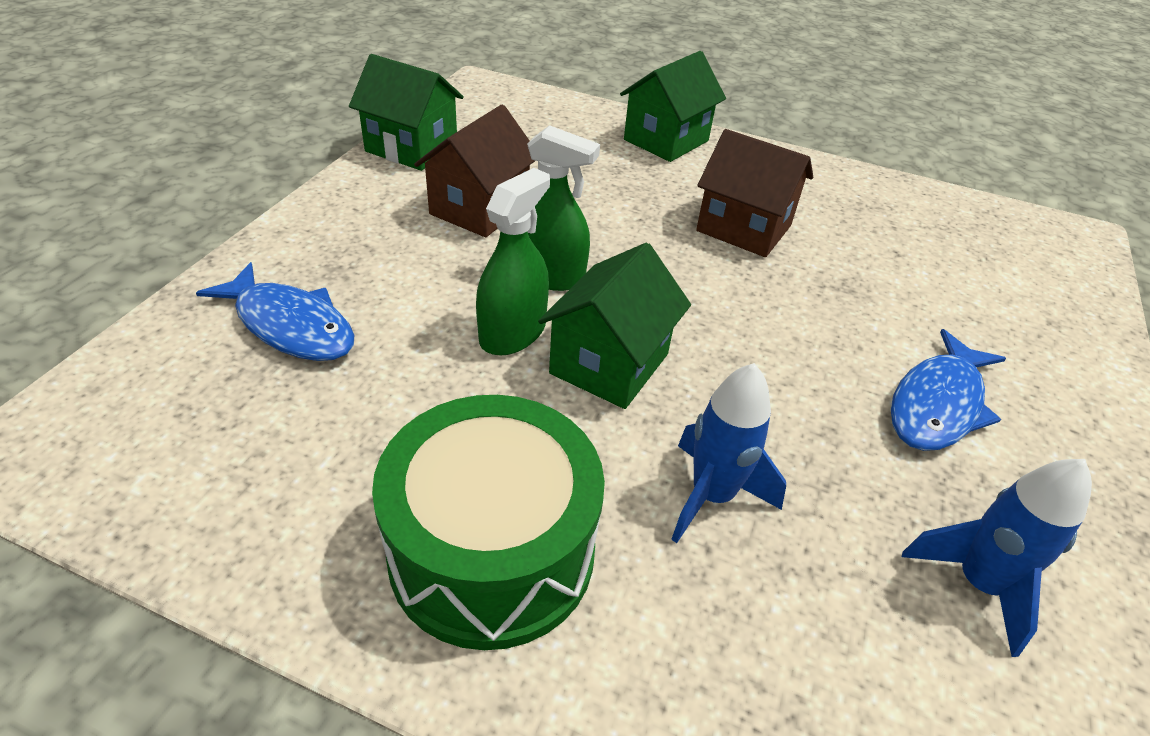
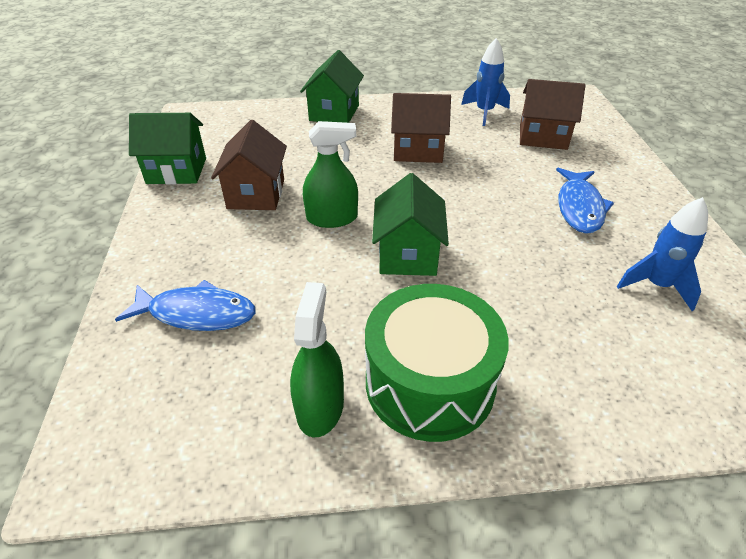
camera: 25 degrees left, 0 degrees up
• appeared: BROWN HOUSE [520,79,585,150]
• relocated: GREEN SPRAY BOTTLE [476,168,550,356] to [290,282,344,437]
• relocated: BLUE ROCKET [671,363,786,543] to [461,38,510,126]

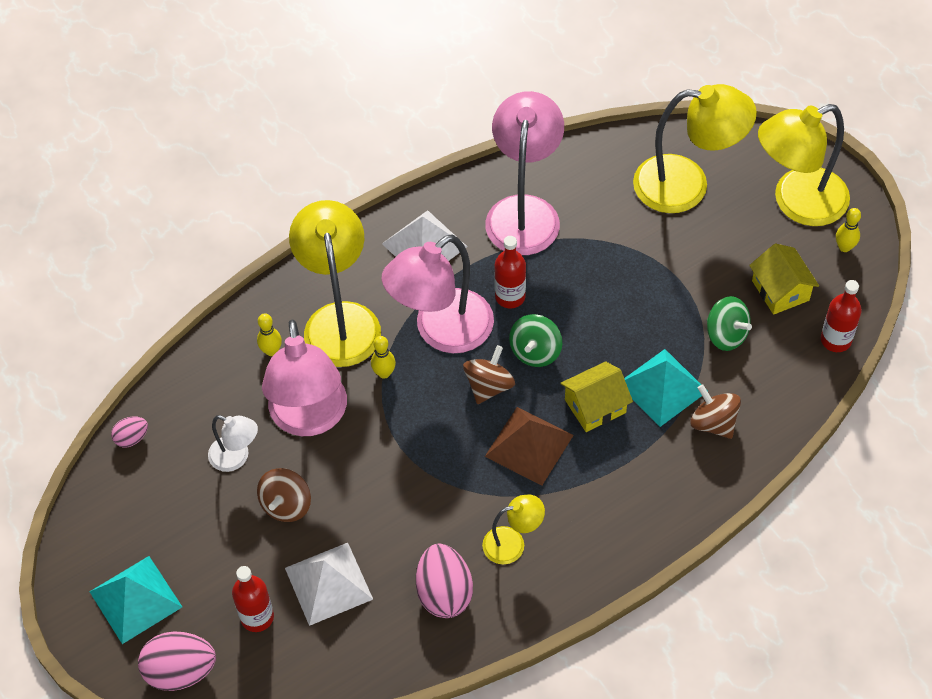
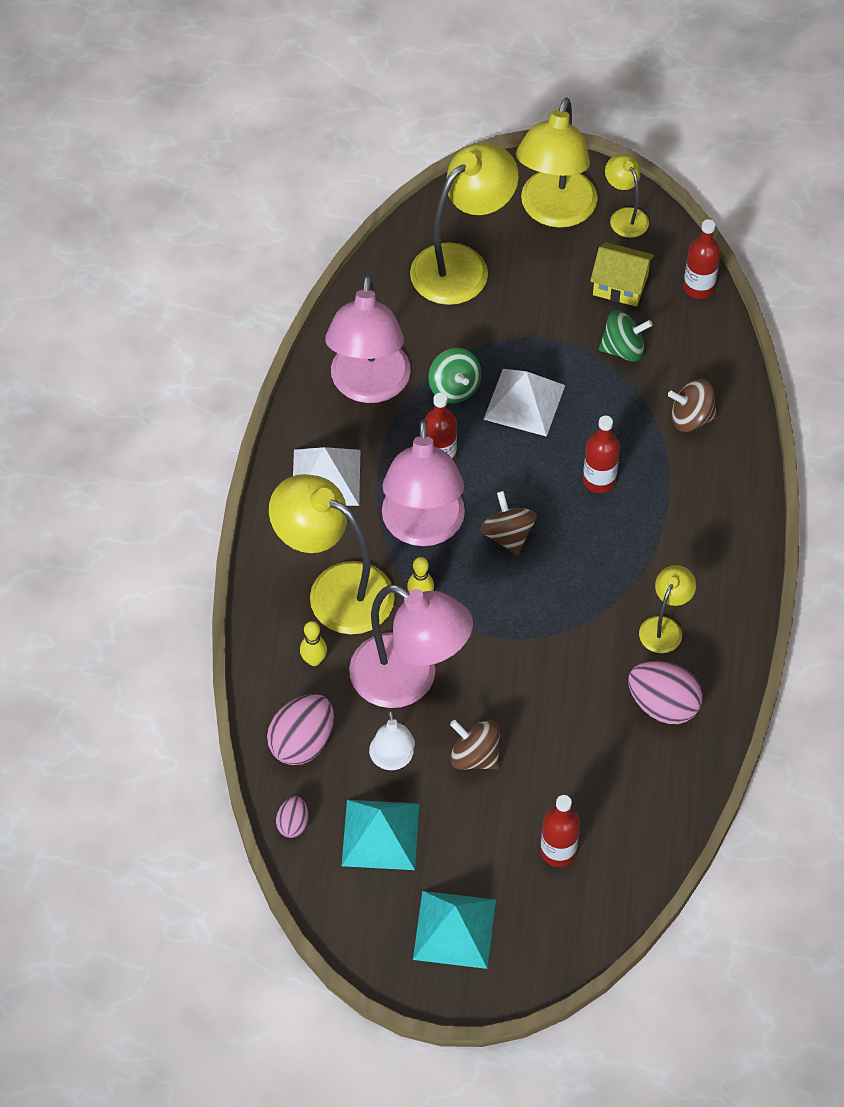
camera: 50 degrees left, 0 degrees up
• missing: BROWN PYRAMID [485,407,574,485]
• relocated: PINK EGG [138,632,216,691] to [267,694,334,765]
• relocated: WHITE PYRAMID [285,543,373,626] to [483,369,565,437]
• relocated: GREEN SPINNING TOP [509,314,562,367] to [428,348,481,403]
• relocated: TURQUOISE PYRAMID [624,349,708,427] to [342,800,419,870]
• exchanged: YELLOW HOUSE [560,361,633,432] to RED BOTTLE [583,416,620,493]
• exchanged: YELLOW BOWLING PIN [836,208,861,252] to YELLOW LAMP [605,154,649,238]
• spun: WHITE LAMP [208,415,258,472] = [369,710,415,770] 105 degrees clockwise
• spun: BROWN SPINNING TOP [257,468,311,522] = [450,720,500,770] 150 degrees clockwise
• spun: PINK LAMP [485,91,564,255] = [325,275,411,403] 135 degrees counterclockwise

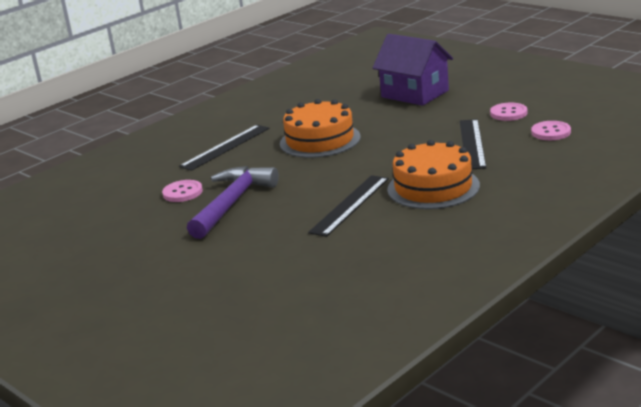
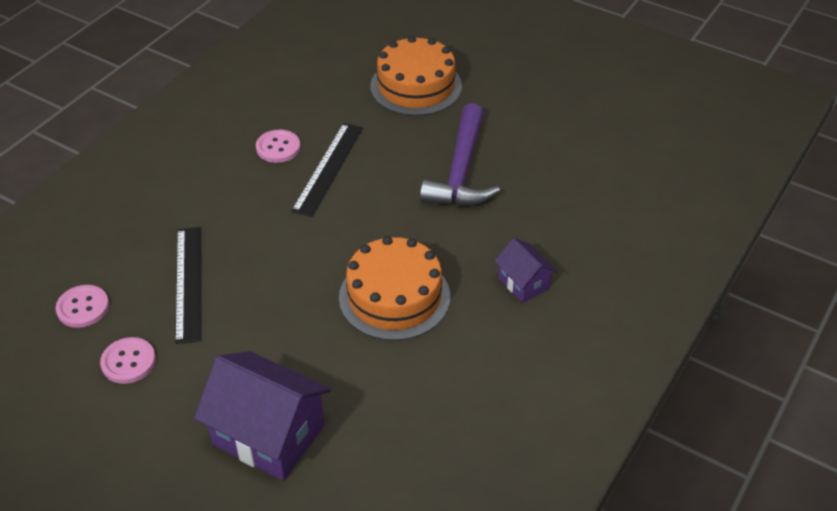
camera: 165 degrees right, 20 degrees up
• relocated: PINK BUTTON [162,180,203,202] to [256,130,301,163]
• relocated: ORANGE CAKE [387,140,480,209] to [370,36,462,116]
• exchanged: BLACK RULER [179,125,270,171] to PURPLE HOUSE [494,238,557,303]

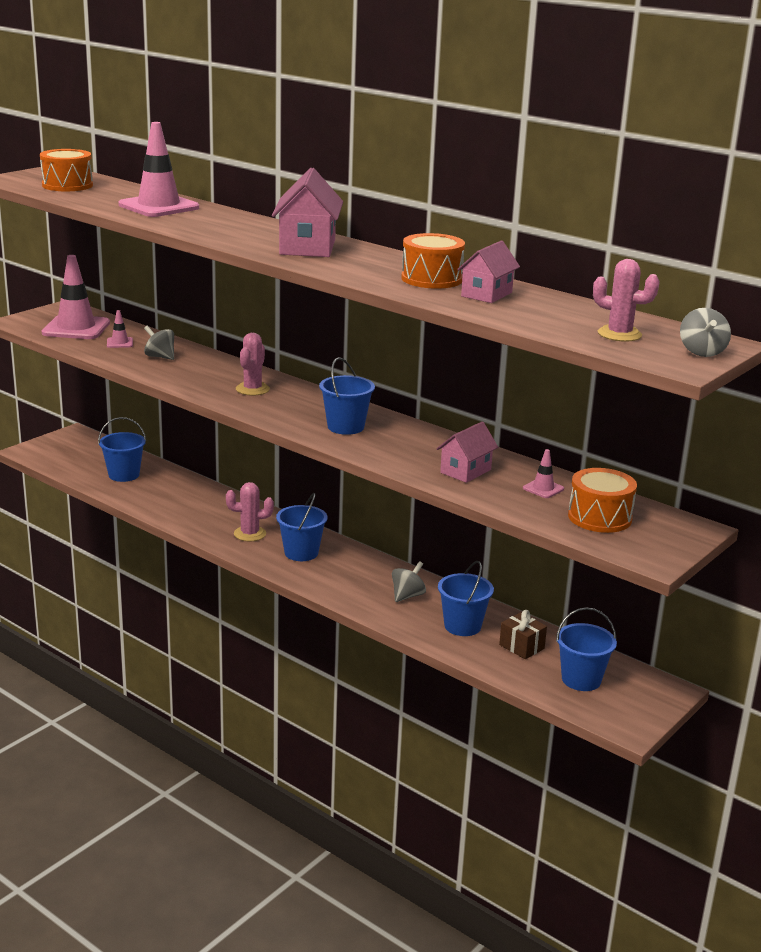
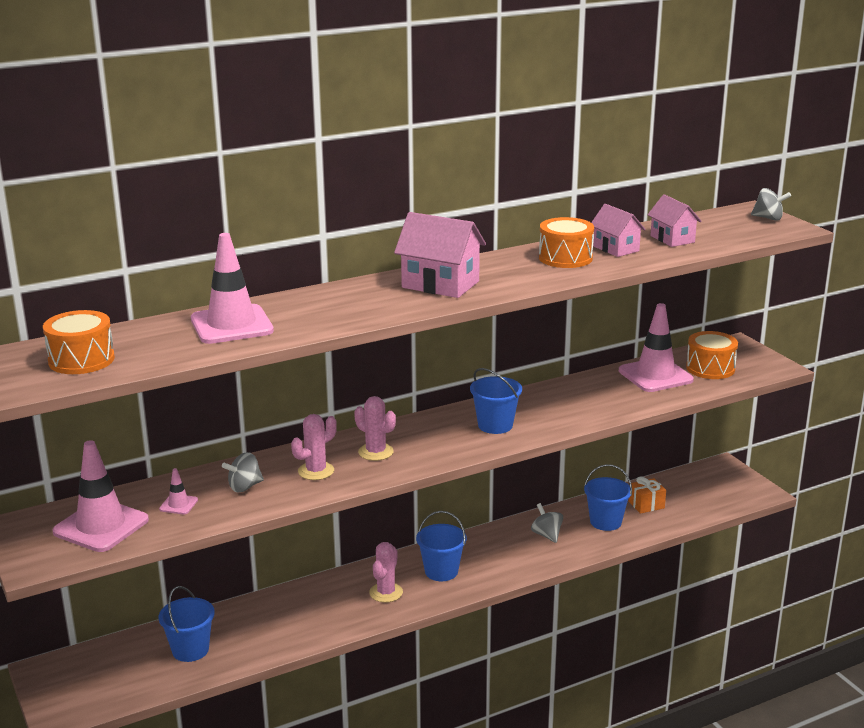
camera: 65 degrees left, 0 degrees up
• missing: BLUE BUCKET [556,607,617,691]
• relocated: PINK HOUSE [437,422,498,483] to [647,194,702,247]
• relocated: PINK CACTUS [593,259,660,342] to [291,414,337,480]
• colour: BROWN GIFT [499,610,547,659] to ORANGE GIFT [629,476,666,514]
• size: PINK TRAFFIC CONE [523,449,564,498] = [619,303,694,392] x2.26

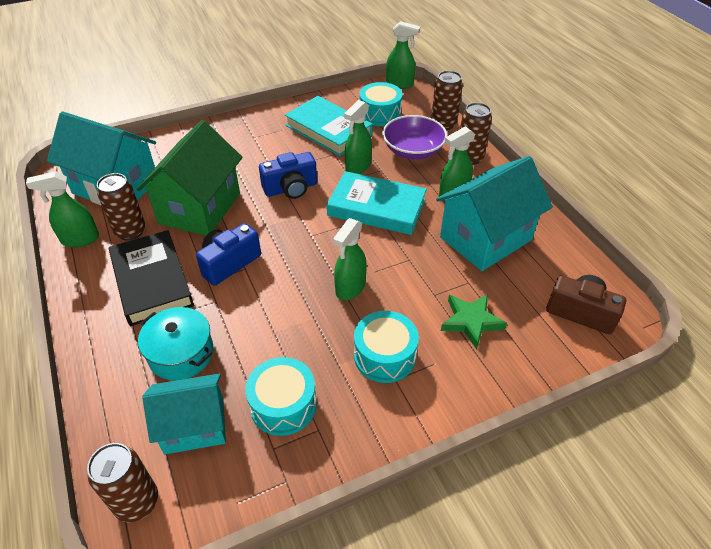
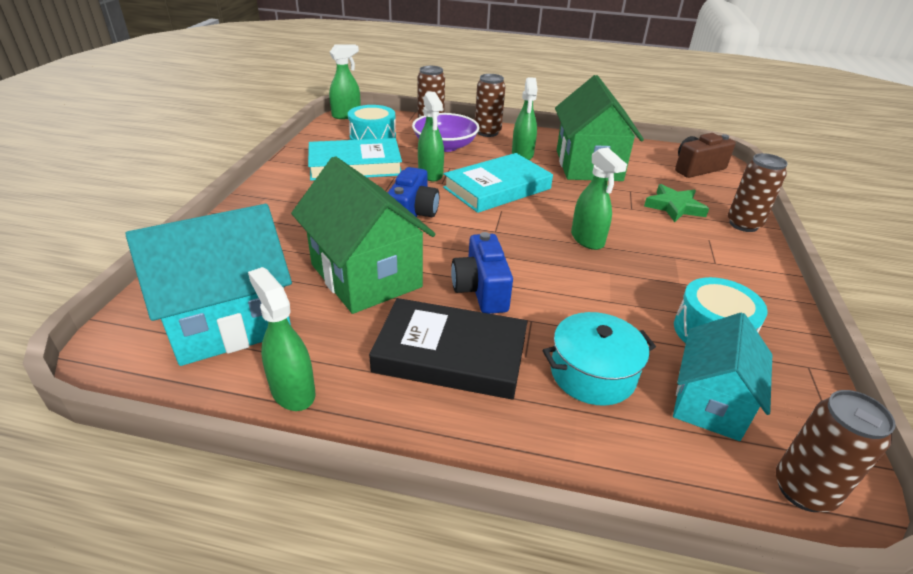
camera: 55 degrees left, 10 degrees down
• missing: TURQUOISE DRUM [354,311,419,383]
• relocated: BROWN CAN [97,173,145,241] to [728,153,788,232]
• colour: TURQUOISE HOUSE [436,156,553,271] to GREEN HOUSE [555,75,644,181]
• spun: GREEN SPRAY BOTTLE [26,171,99,247] = [248,267,316,411] 120 degrees clockwise

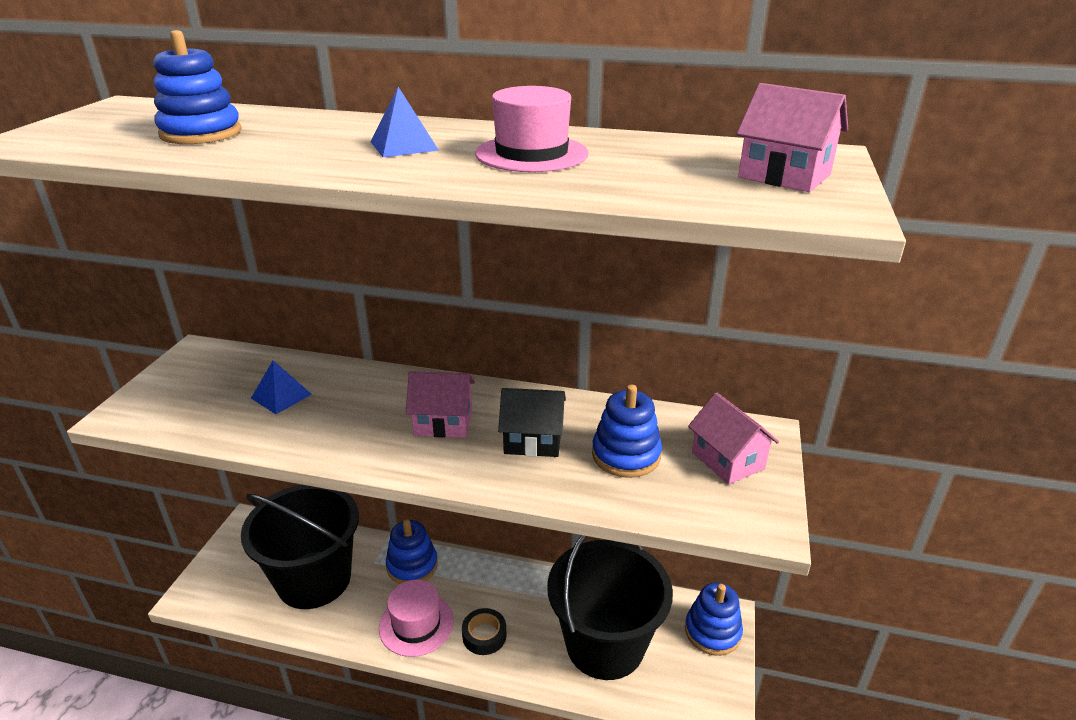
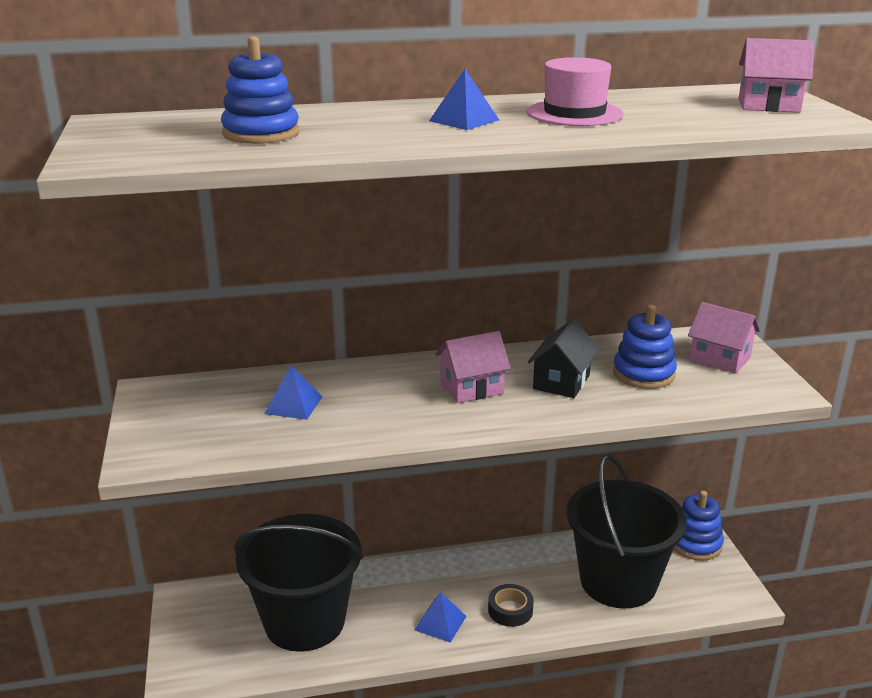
camera: 25 degrees left, 5 degrees down
• missing: BLUE STACKING TOY [386,519,438,584]
• exchanged: PINK HAT [379,580,454,657] to BLUE PYRAMID [414,592,466,643]
• spun: BLACK HOUSE [498,388,566,457] = [528,319,599,398] 45 degrees counterclockwise

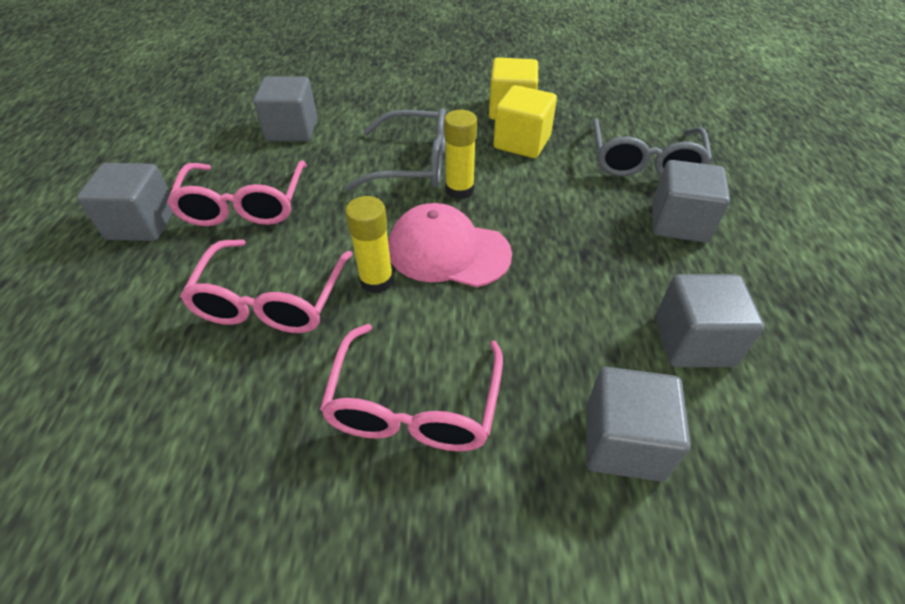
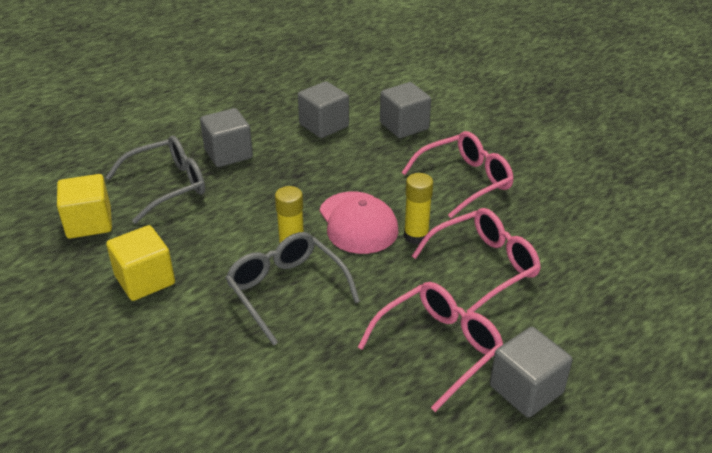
camera: 130 degrees left, 10 degrees down
• missing: GREY CUBE [253,77,317,142]
• relocated: YELLOW CUBE [493,85,557,158] to [57,174,112,239]

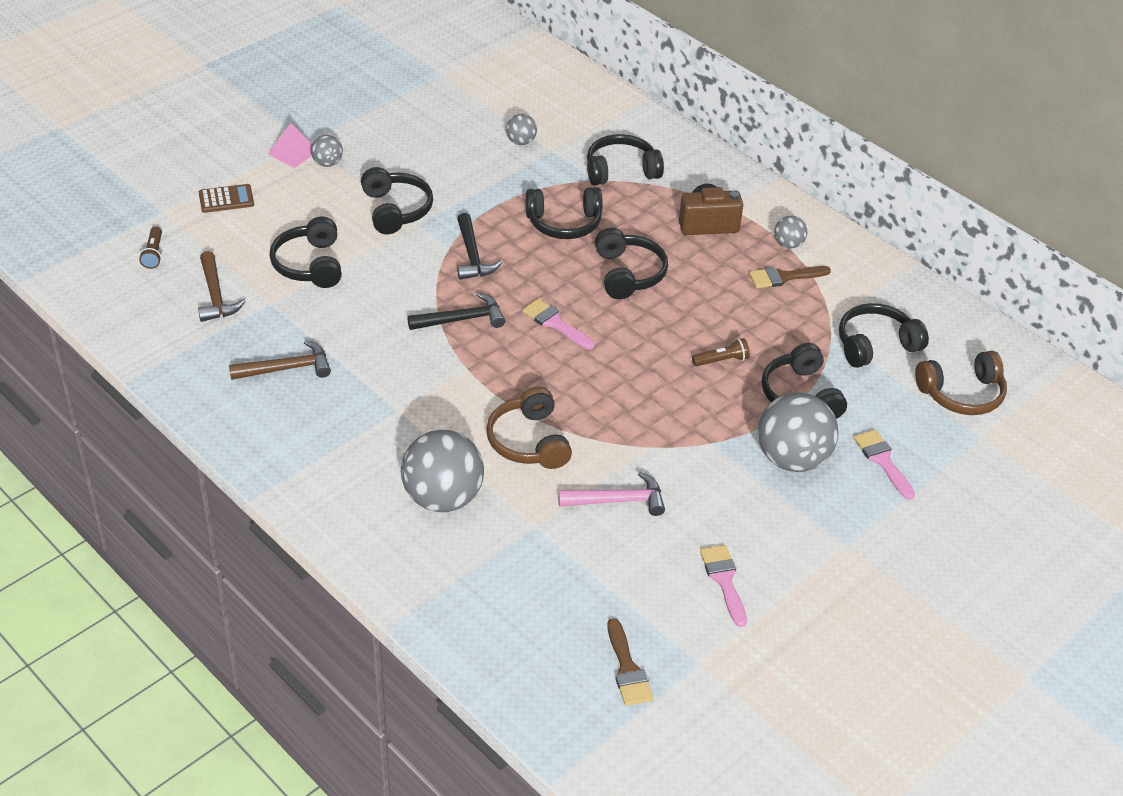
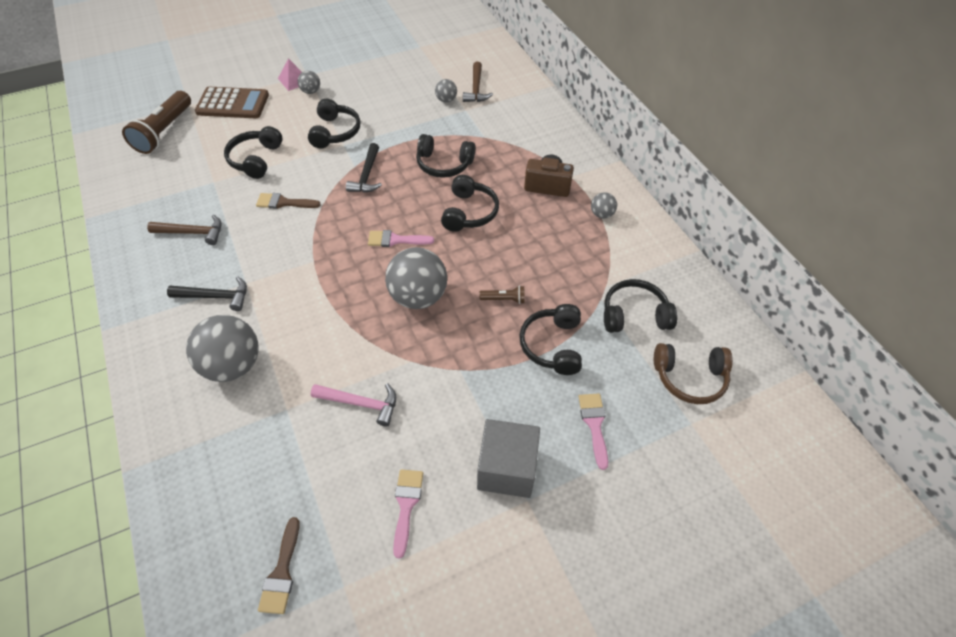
camera: 20 degrees right, 10 degrees up
• missing: BROWN HEADPHONES [486,387,572,469]
• missing: BLACK HEADPHONES [587,134,664,185]
• appeared: GREY CUBE [477,419,540,498]
• relocated: BROWN HAMMER [198,251,246,322] to [463,62,493,102]
• relocated: BLACK HAMMER [407,293,505,330] to [167,276,247,311]
• relocated: BROWN BRUSH [749,266,831,288] to [256,193,321,209]
• relocated: GREY BALL [758,392,839,472] to [385,247,447,309]
• spun: PINK BRUSH [522,299,595,349] = [368,230,434,247] 60 degrees counterclockwise
• size: BROWN FLASHLIGHT [139,226,162,269] = [122,91,191,154] x2.21
• size: BROWN CALCULATOR [199,184,254,213] = [195,87,269,118] x1.81

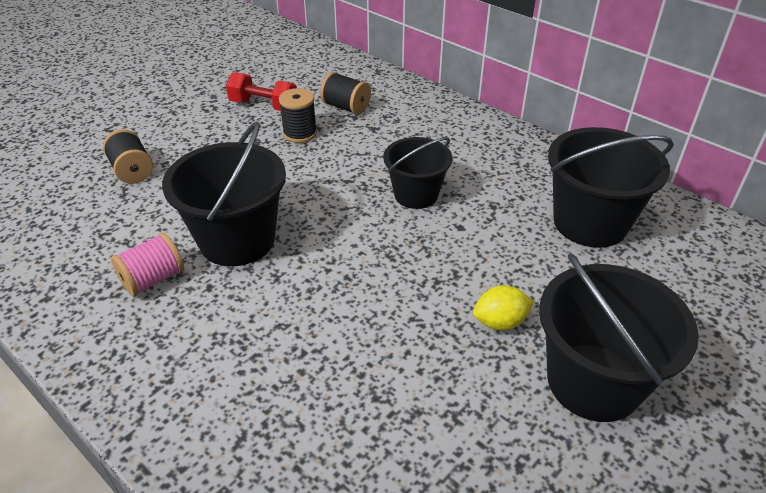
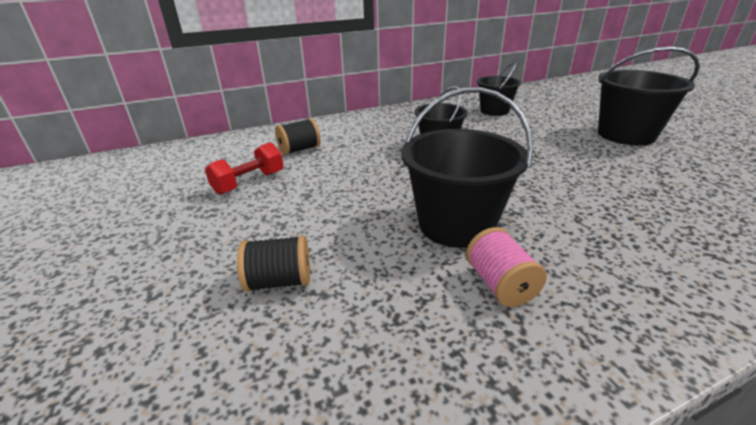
camera: 65 degrees left, 10 degrees down
• missing: BLACK SPOOL [279,88,317,143]
• missing: YELLOW LEMON [473,285,534,330]
• size: BLACK BUCKET [548,127,673,248] = [477,61,521,116] x0.64

